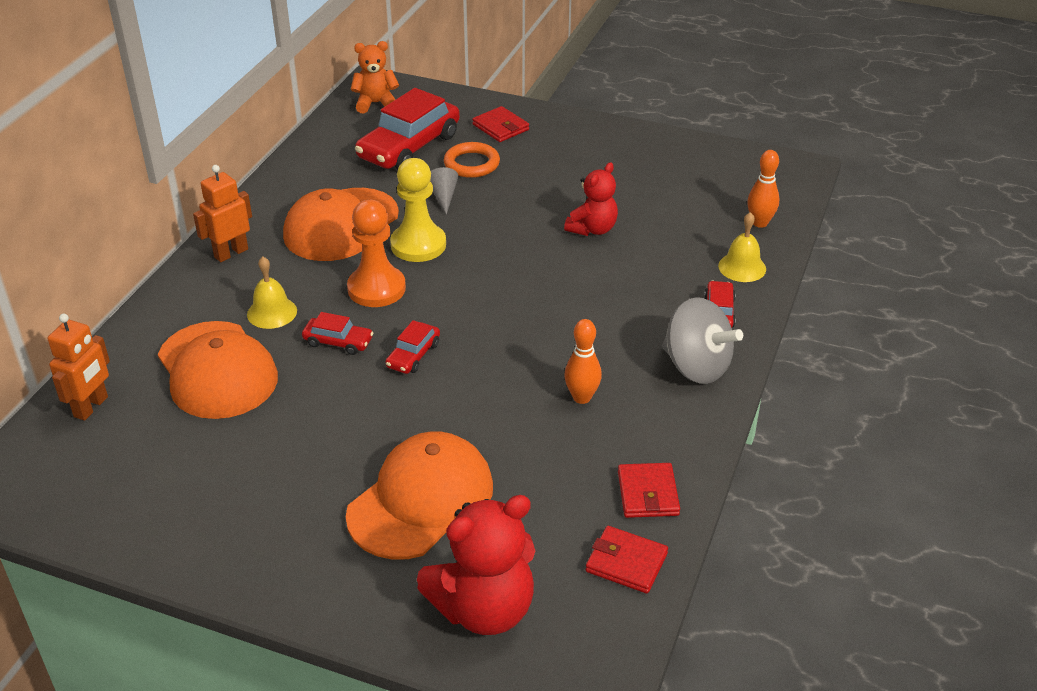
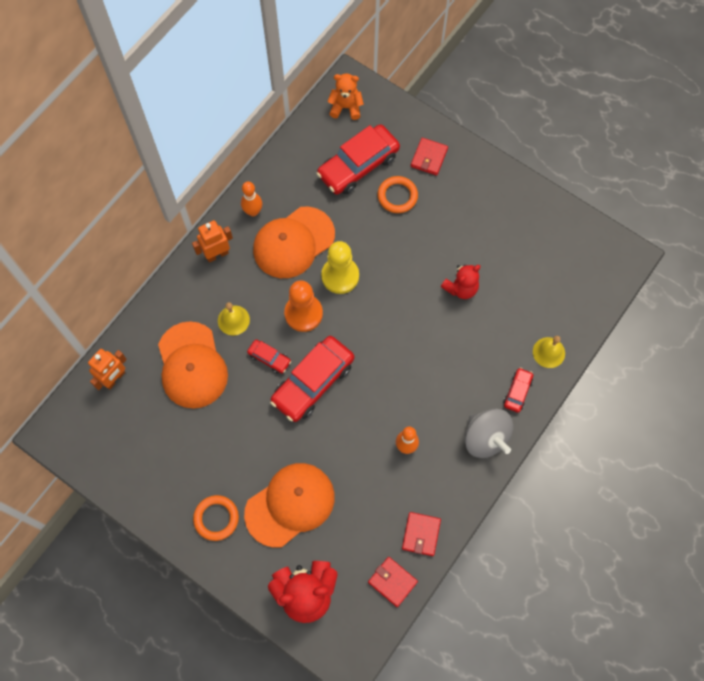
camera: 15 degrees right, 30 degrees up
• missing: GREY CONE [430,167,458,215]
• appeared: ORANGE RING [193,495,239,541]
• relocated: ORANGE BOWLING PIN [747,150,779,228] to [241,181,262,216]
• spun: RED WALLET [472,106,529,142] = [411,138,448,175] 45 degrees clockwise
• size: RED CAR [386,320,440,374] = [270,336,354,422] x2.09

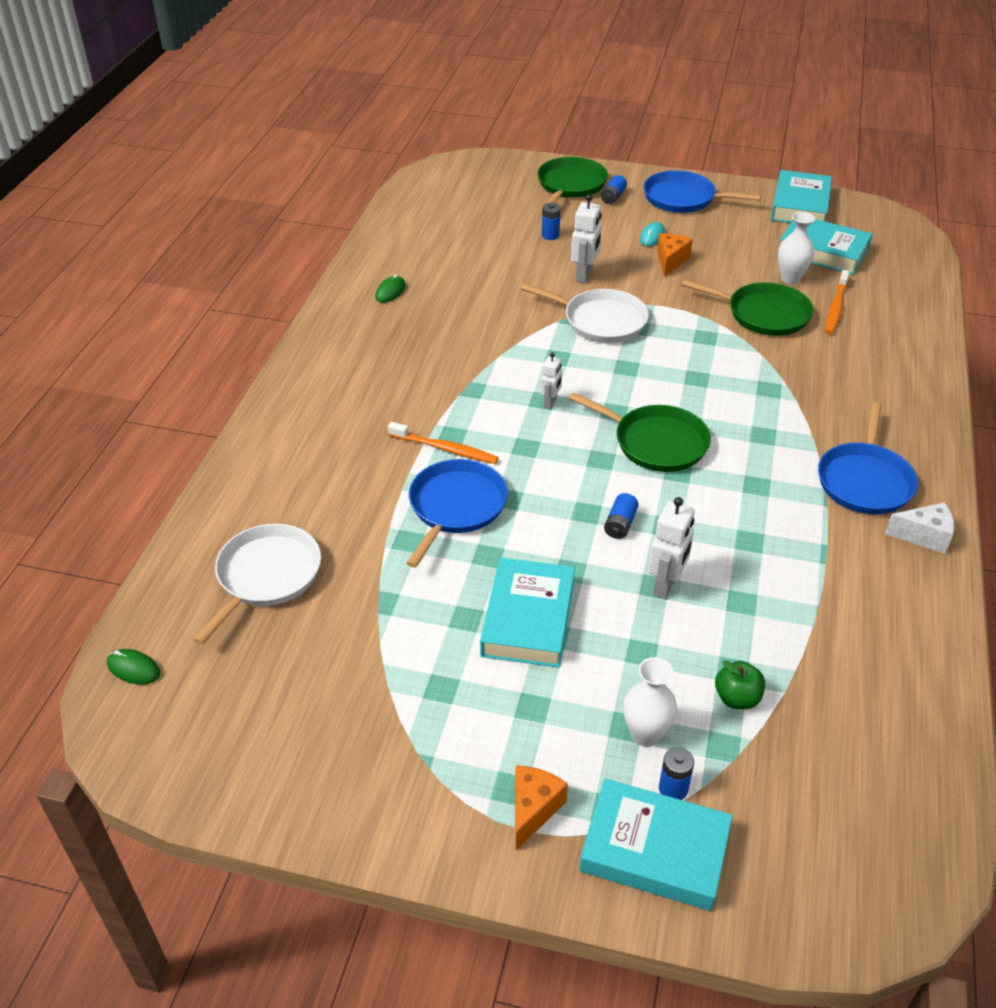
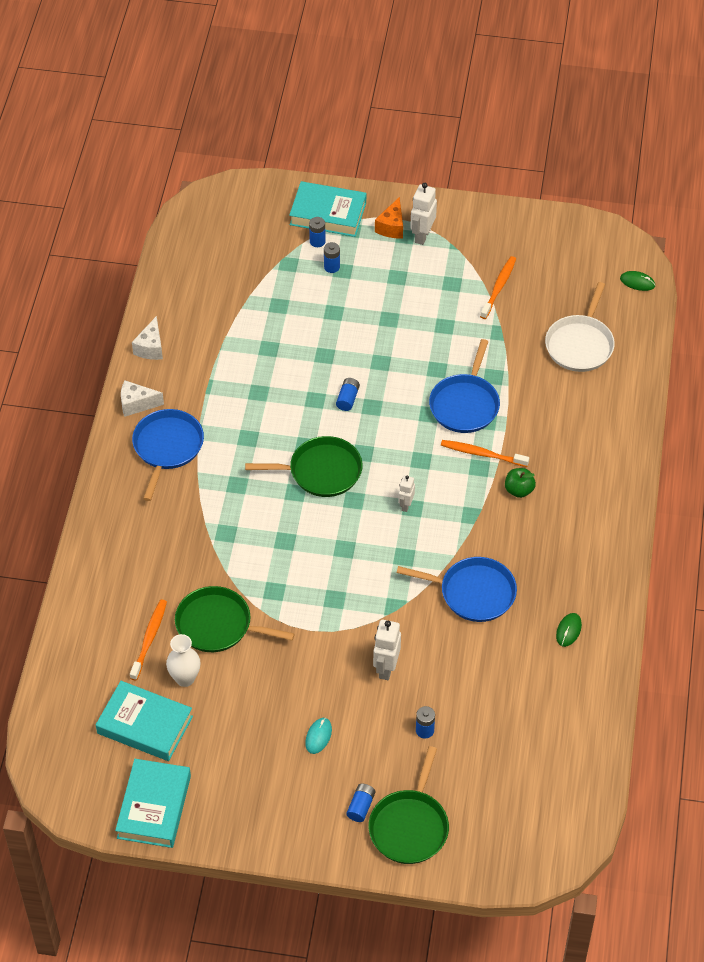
camera: 175 degrees right, 10 degrees up
• missing: TURQUOISE BOOK [480,558,575,668]
• missing: WHITE PAN [521,283,649,343]
• missing: ORANGE CHEESE [657,233,693,277]
• appeared: WHITE CHEESE [132,316,163,360]
• appeared: ORANGE TOOTHBRUSH [480,256,516,319]
• relocated: BLUE PAN [643,170,761,213] to [397,557,517,622]
• relocated: WHITE ROBOT [648,497,695,599] to [410,183,437,245]
• relocated: GREEN APPLE [715,660,765,709] to [505,468,536,498]
• exchanged: WHITE VASE [623,657,677,747] to BLUE BATTERY [324,242,340,273]
• spun: GREEN PAN [569,393,711,472] = [245,436,363,497] 150 degrees clockwise

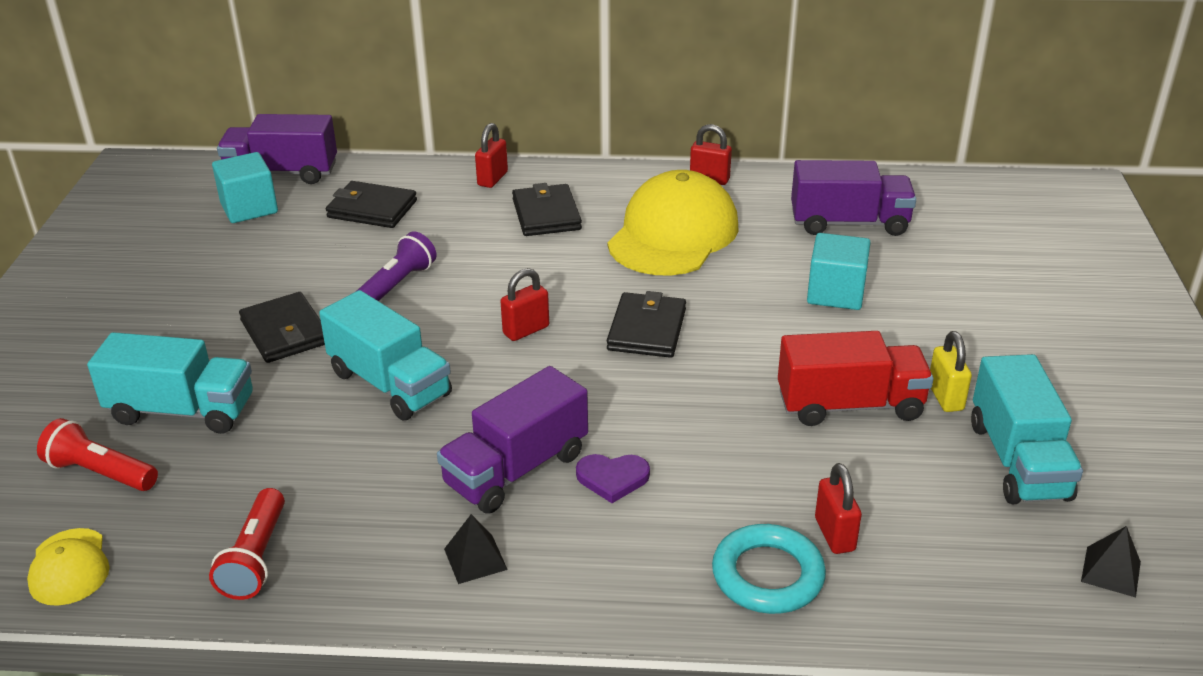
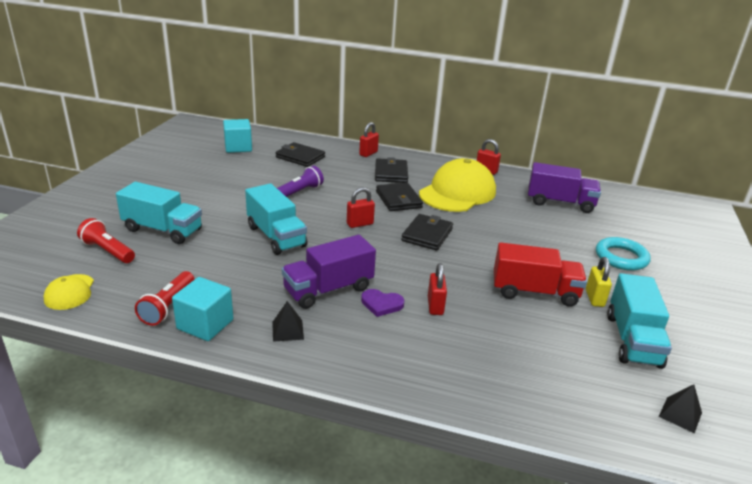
camera: 10 degrees right, 5 degrees down
• missing: PURPLE TRUCK [217,114,337,184]
• relocated: BLACK WALLET [239,292,325,363] to [376,182,423,211]
• relocated: TURQUOISE RING [712,524,826,614] to [596,237,651,271]
• relocated: TURQUOISE CUBE [807,233,871,310] to [172,277,233,341]
• relocated: RED PADLOCK [815,463,862,554] to [428,263,447,315]

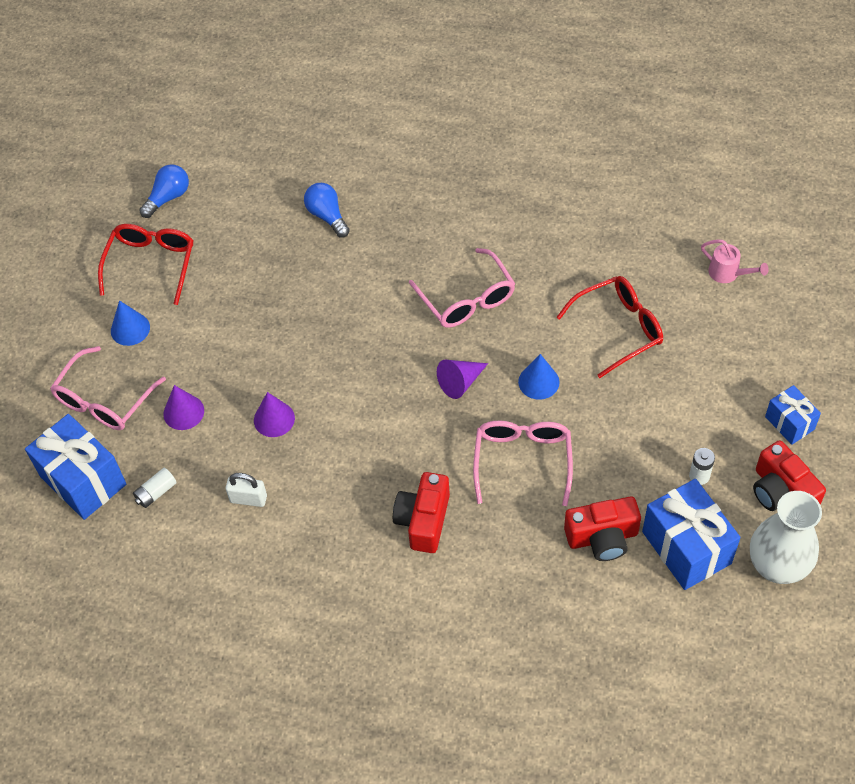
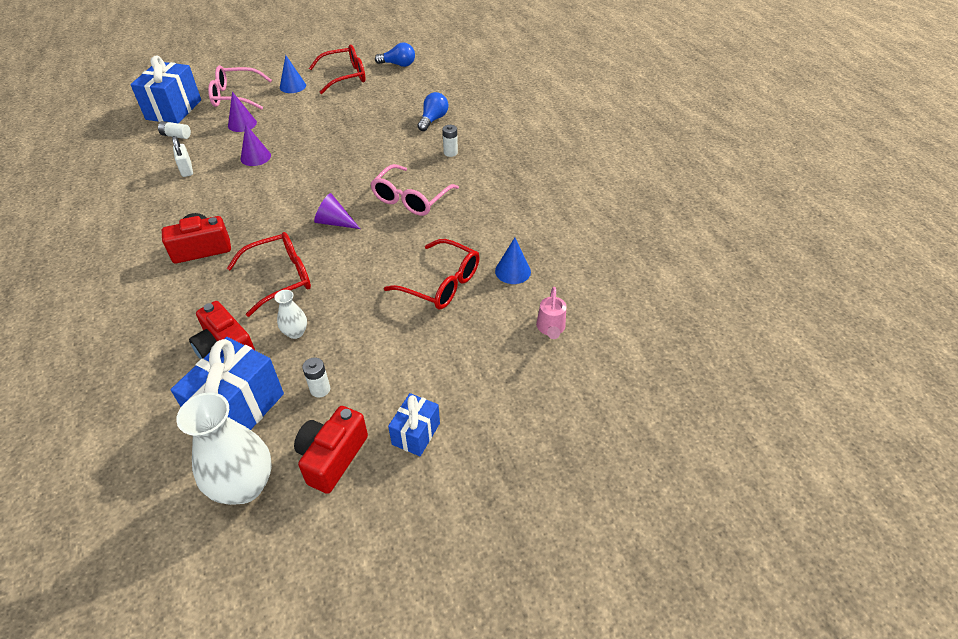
camera: 55 degrees right, 10 degrees down
• appeared: WHITE VASE [275,290,307,339]
• appeared: WHITE BATTERY [443,125,458,157]
• relocated: BLUE CONE [518,354,560,400] to [495,238,531,284]
• colour: PINK GLASSES [473,421,573,506] to RED GLASSES [227,232,311,317]

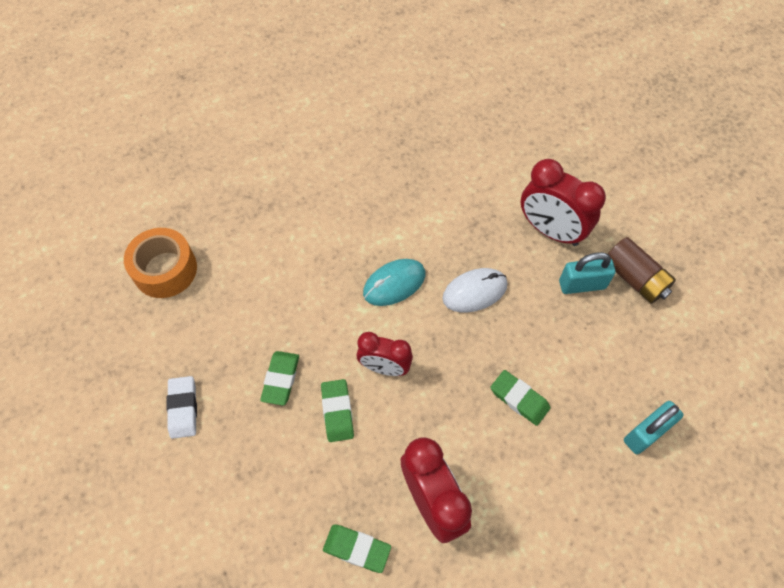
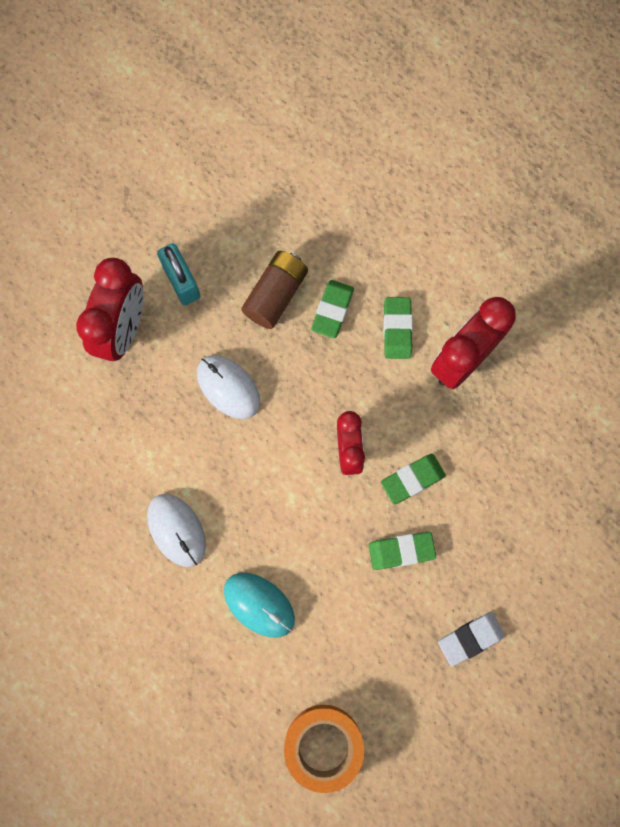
camera: 110 degrees left, 15 degrees up
• missing: TURQUOISE PADLOCK [624,401,683,454]
• appeared: WHITE MOUSE [147,494,206,567]
• relocated: GREEN ERASER [323,524,391,573] to [383,297,413,359]
• relocated: TURQUOISE MOUSE [363,259,425,306] to [224,573,295,638]
• relocated: BROWN BATTERY [608,237,676,304] to [241,251,308,329]

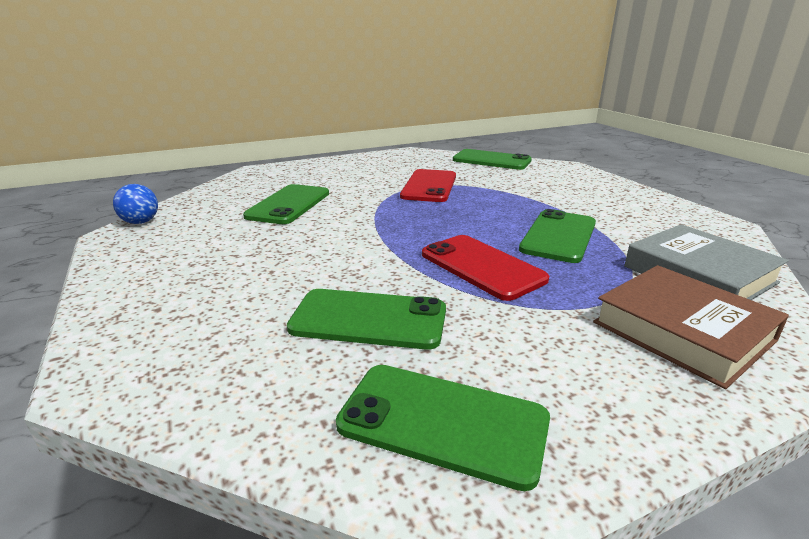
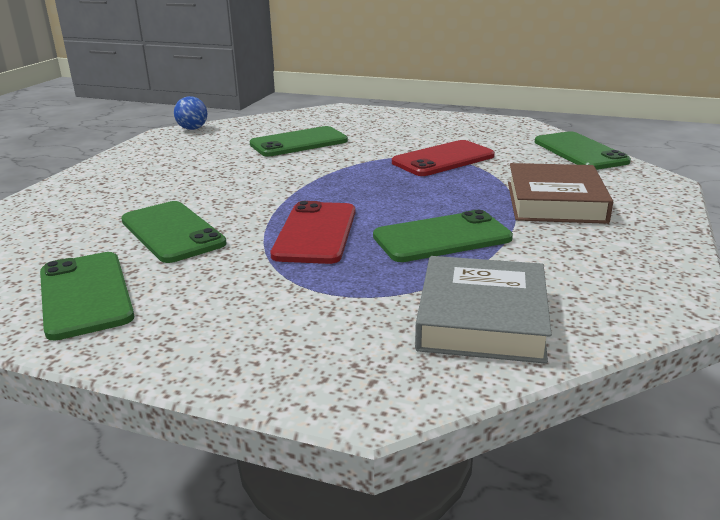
camera: 45 degrees right, 0 degrees up
• relocated: BROWN BOOK [593,265,789,389] to [508,163,613,224]

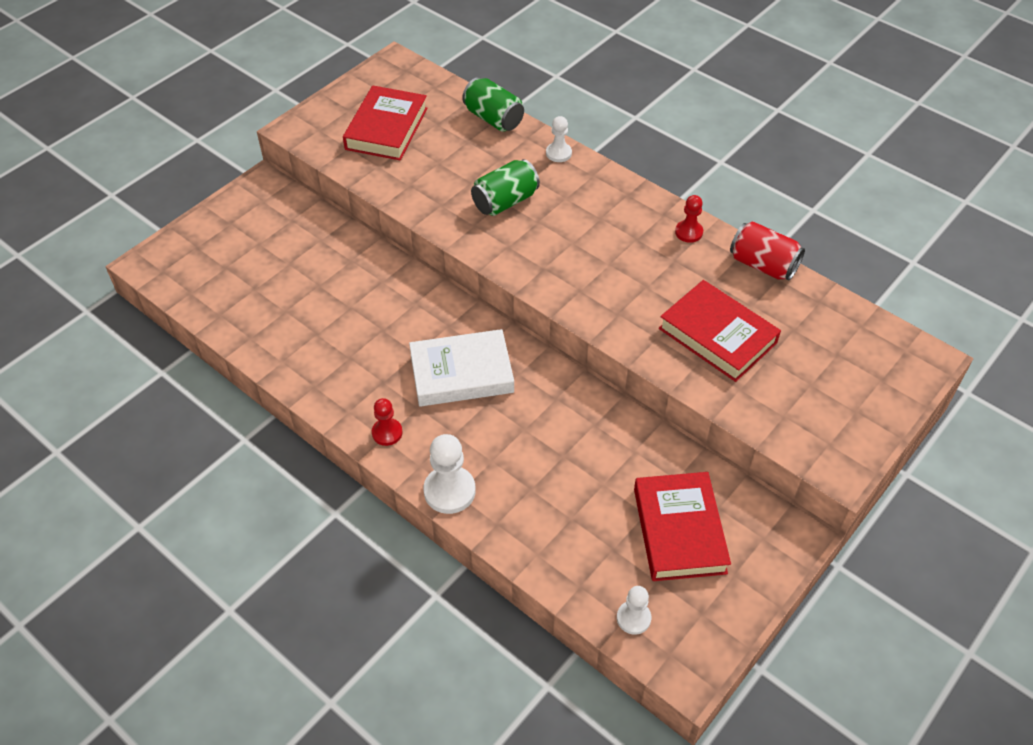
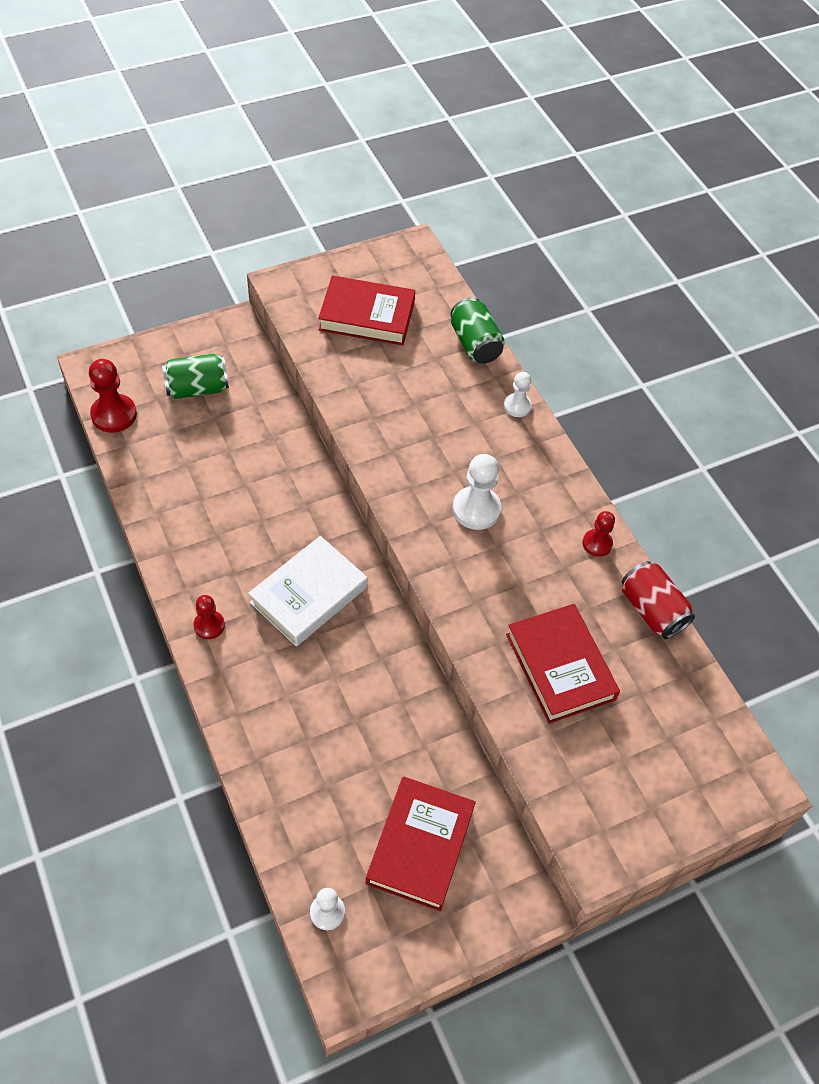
camera: 20 degrees right, 5 degrees up
• appeared: RED PAWN [89,359,137,433]
• relocated: WHITE PAWN [424,434,476,514] to [452,454,501,530]
• relocated: GREEN CAN [471,159,540,216] to [162,354,229,399]
• spun: RED BOOK [343,86,428,160] = [318,275,415,345] 60 degrees clockwise
• spun: WHITE BOOK [409,329,514,407] = [248,536,368,646] 60 degrees counterclockwise

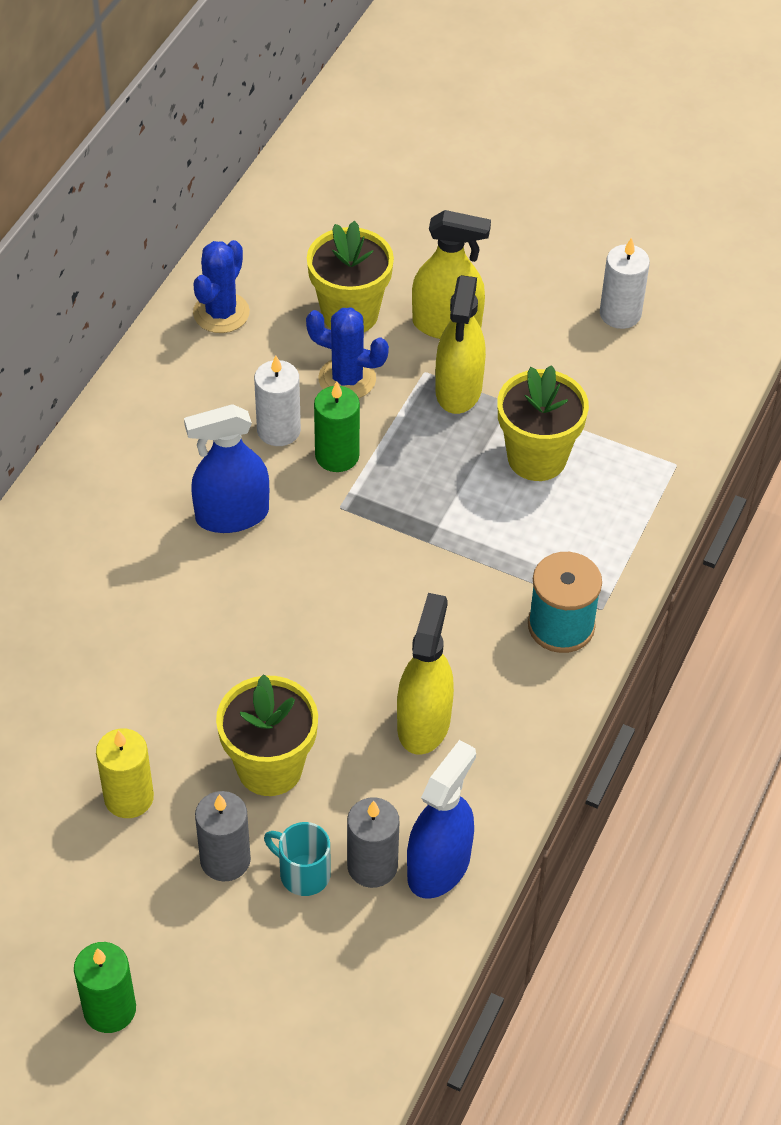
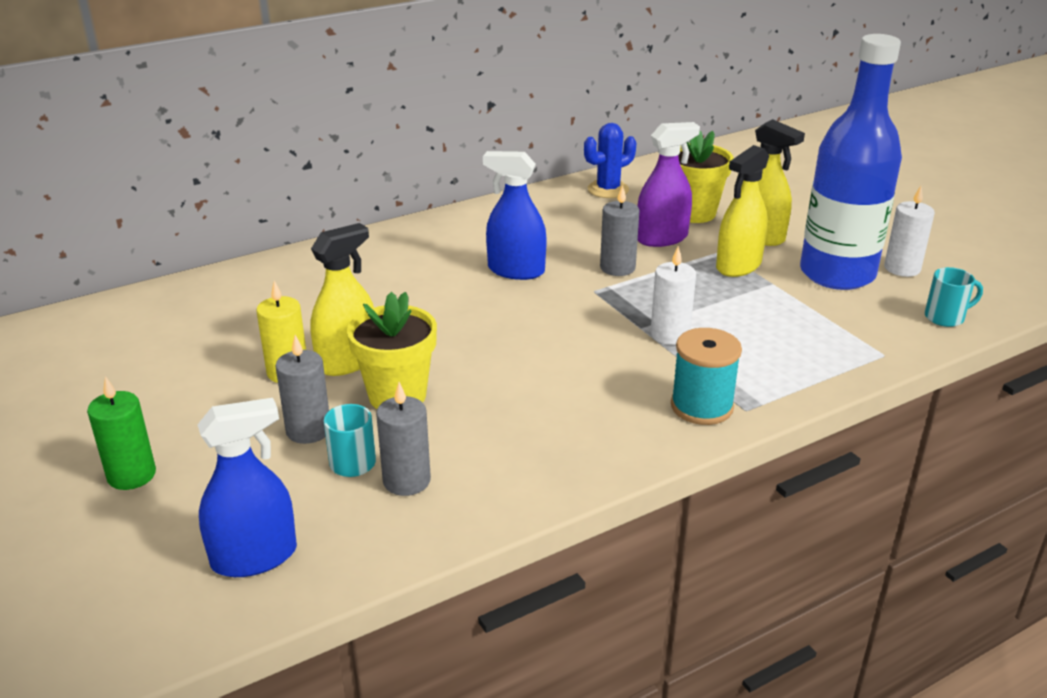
camera: 35 degrees right, 20 degrees down
• missing: YELLOW FLOWER POT [497,365,589,481]
• appeared: BLUE BOTTLE [800,34,902,290]
• appeared: TURQUOISE MUG [925,267,983,327]
• relocated: WHITE CANDLE [254,356,301,446] to [650,246,696,345]
• relocated: YELLOW SPRAY BOTTLE [397,593,454,755] to [310,223,374,376]
• relocated: BLUE SPRAY BOTTLE [407,740,476,899] to [197,398,297,577]
• exchanged: BLUE CACTUS [306,308,389,398] to PURPLE SPRAY BOTTLE [637,122,700,247]
• colour: GREEN CANDLE [314,381,360,472] to GREY CANDLE [600,184,640,276]

